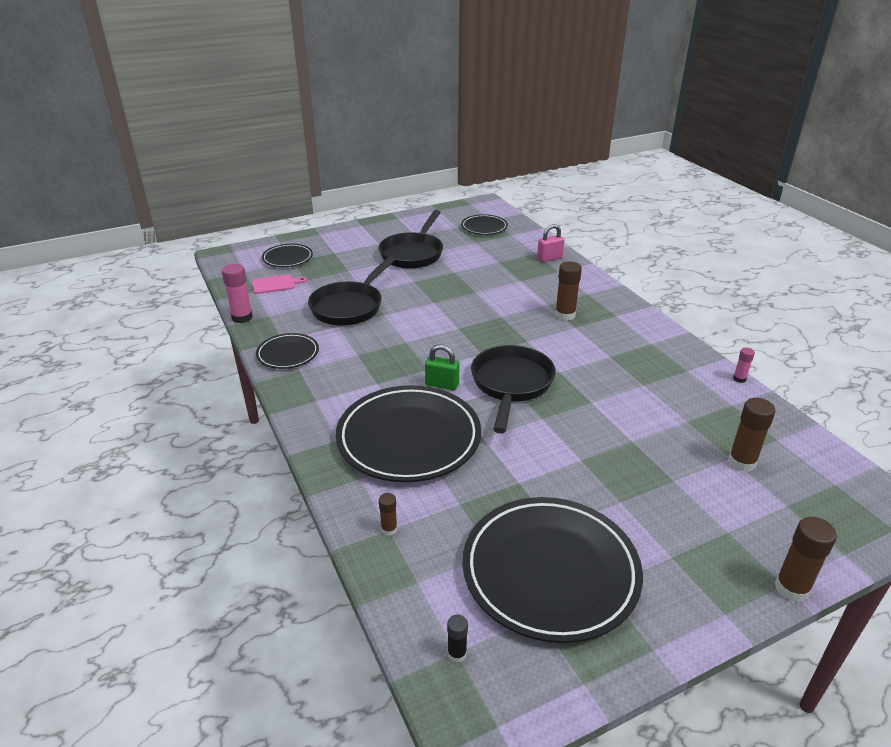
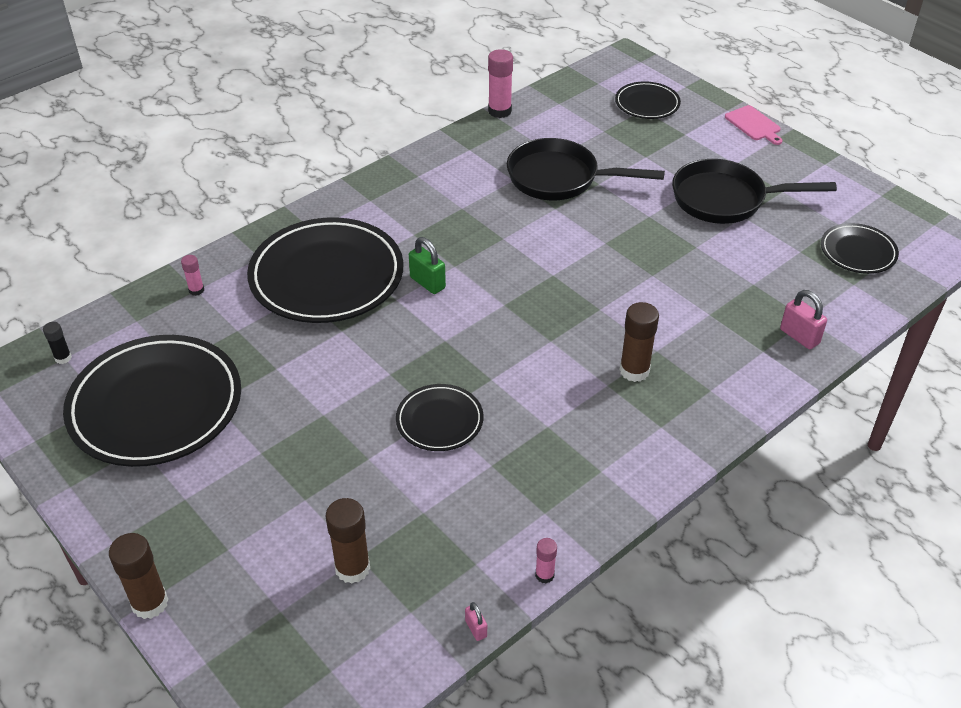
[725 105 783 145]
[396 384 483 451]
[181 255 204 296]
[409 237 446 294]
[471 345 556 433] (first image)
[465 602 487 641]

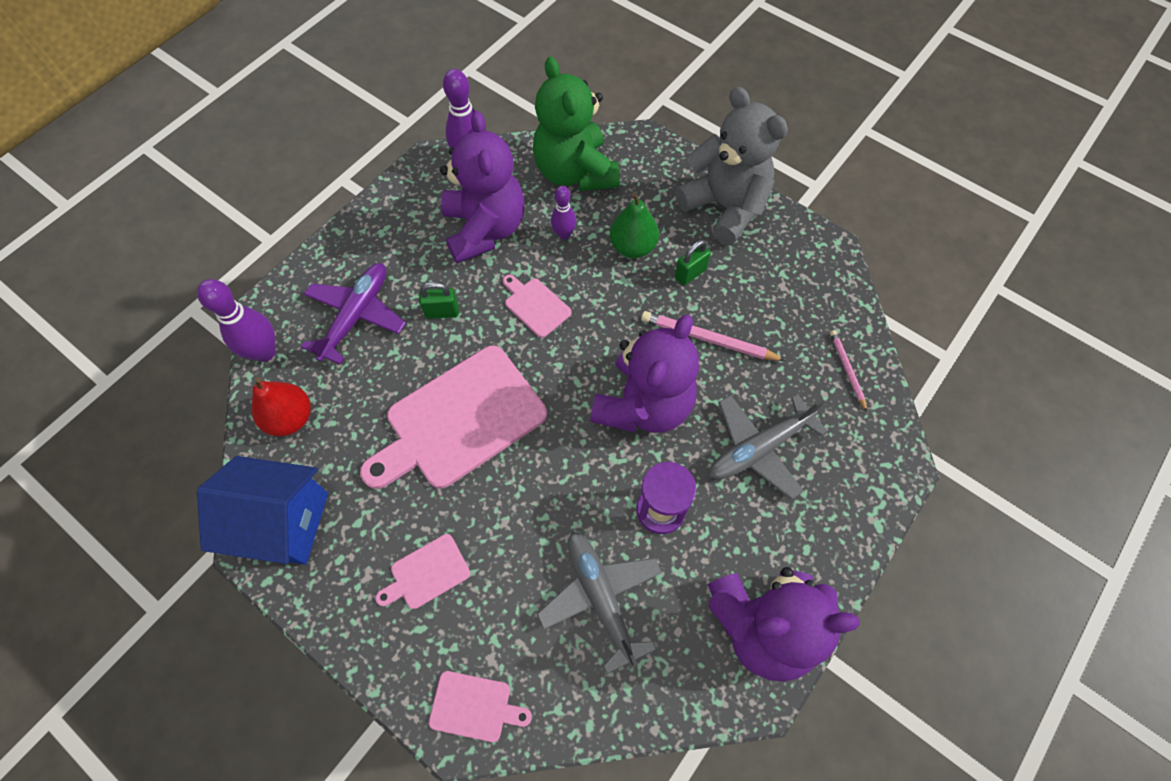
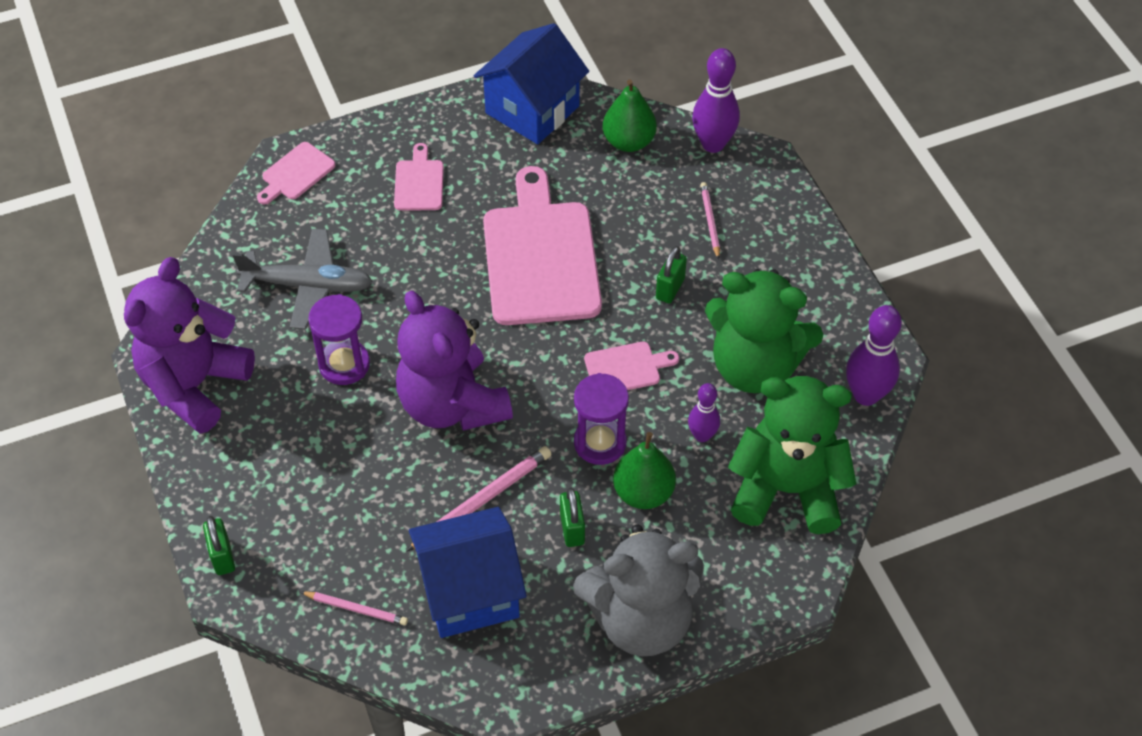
[603 80 657 152]
[700 182 720 260]
[705 269 823 393]
[709 394 828 499] (first image)
[203 516 235 575]
[409 507 527 638]
[574 373 629 465]

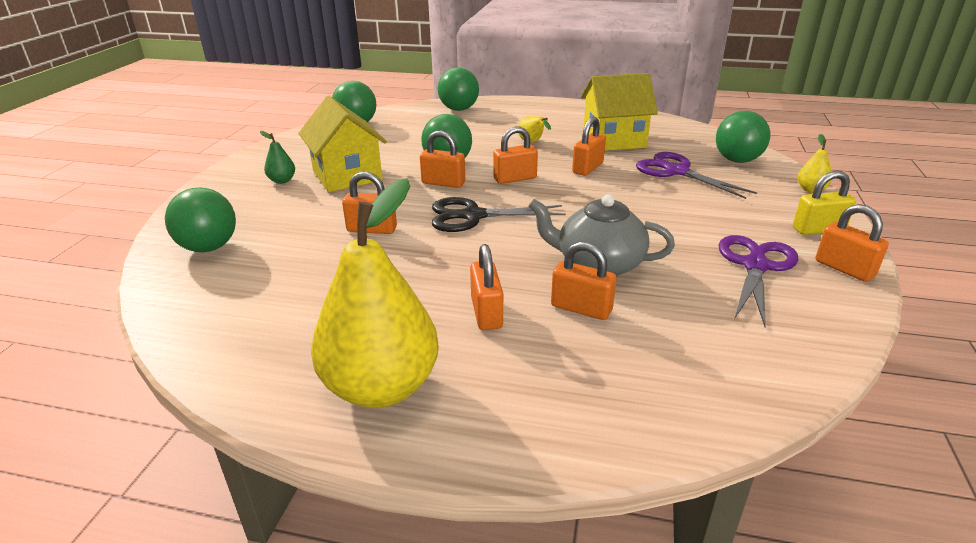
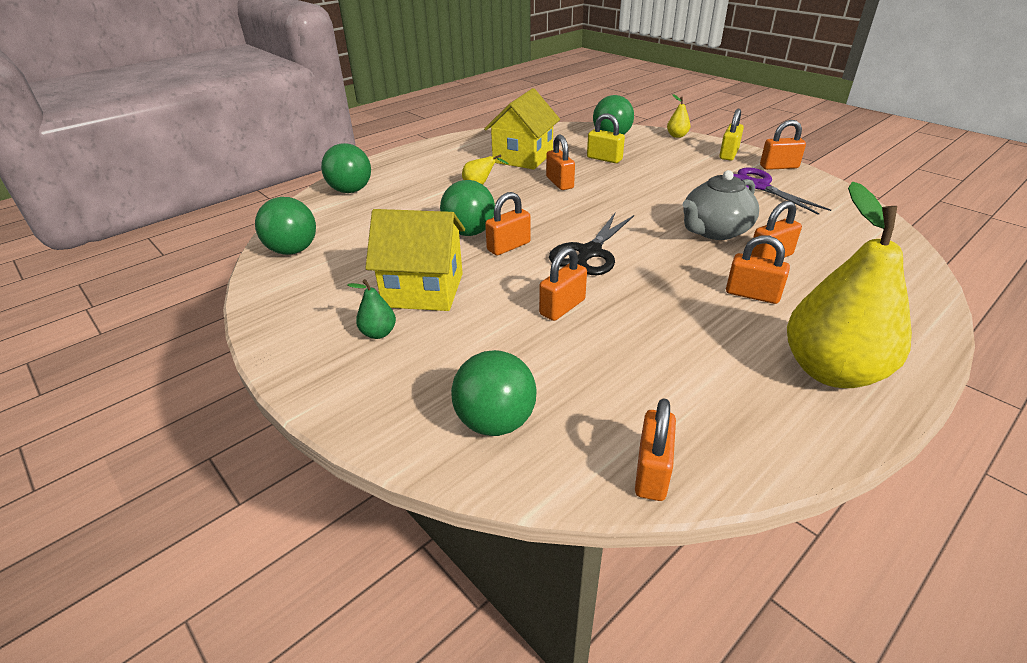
[635 398 676 501]
[587 113 625 163]

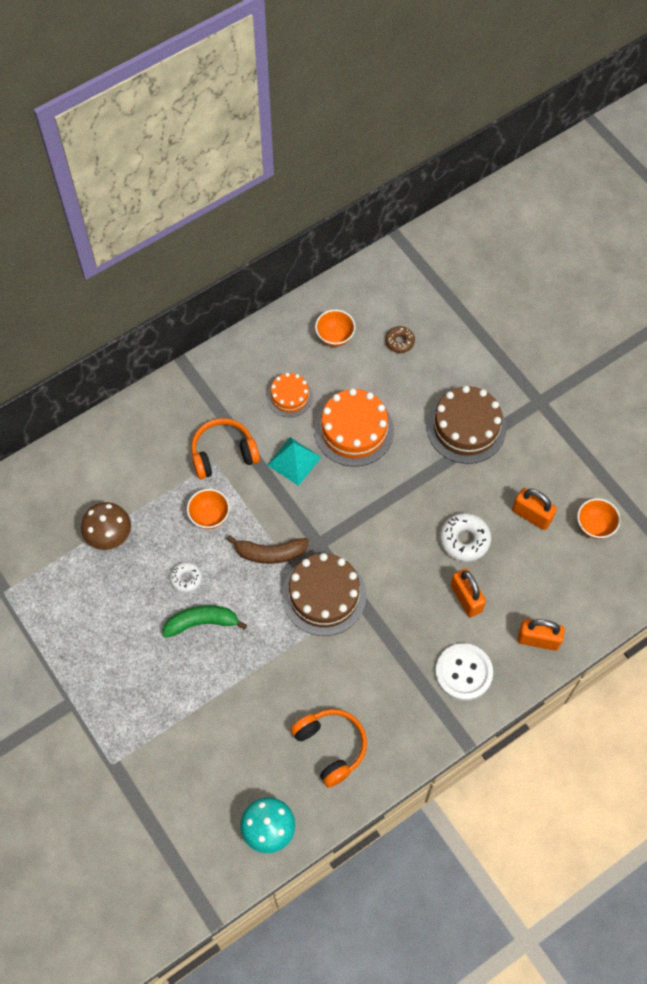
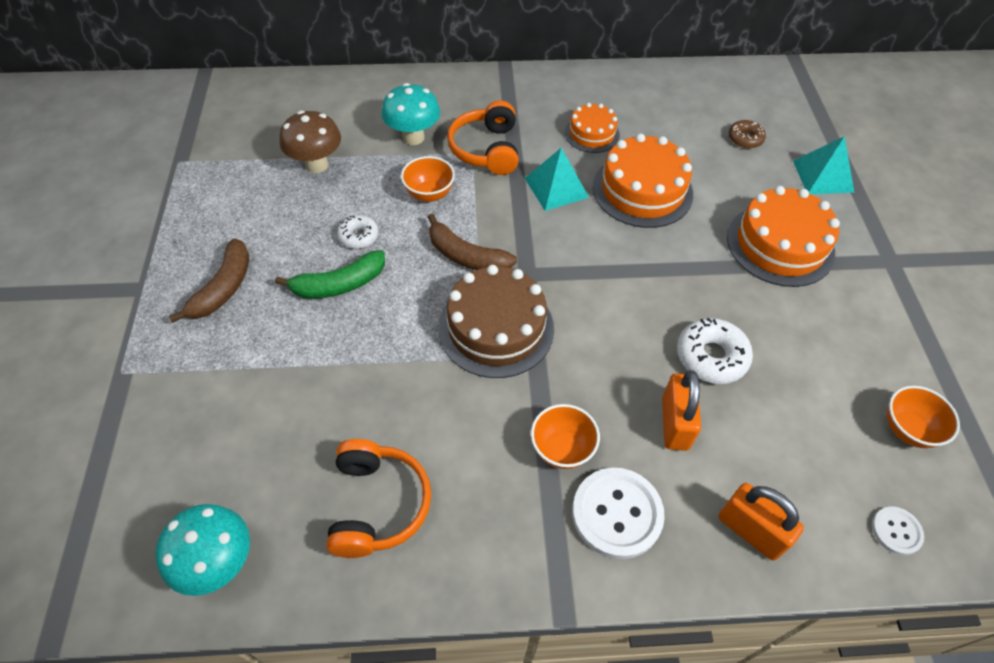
[275 250 385 299]
[447 100 519 175]
[531 404 600 469]
[727 186 840 287]
[512 488 557 530] (first image)
[169 238 249 323]
[381 83 440 145]
[793 136 854 194]
[872 507 924 555]

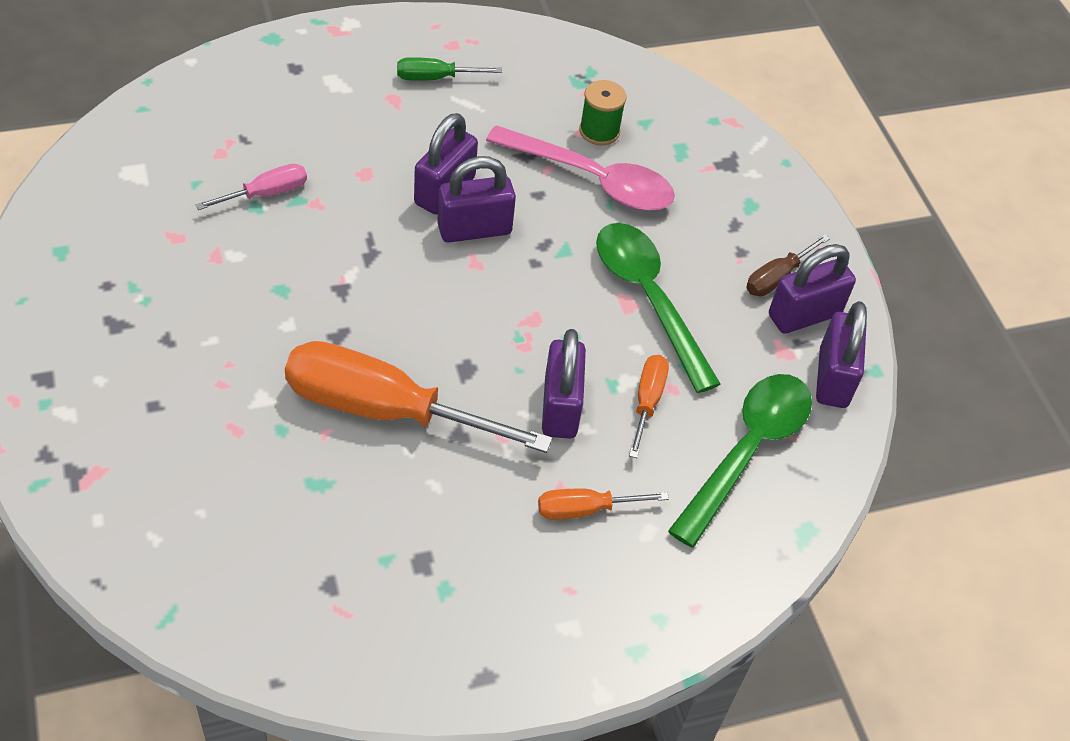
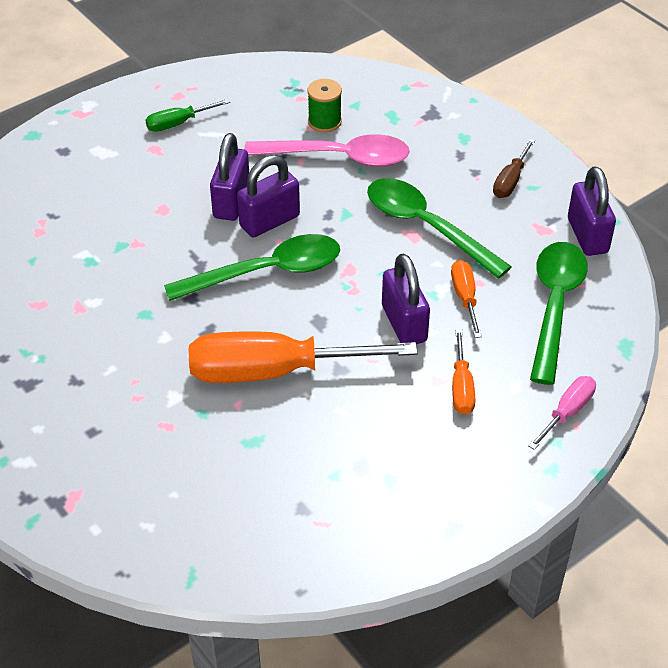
[528 376 596 450]
[452 329 475 415]
[769 244 856 333] (first image)
[164 234 340 301]

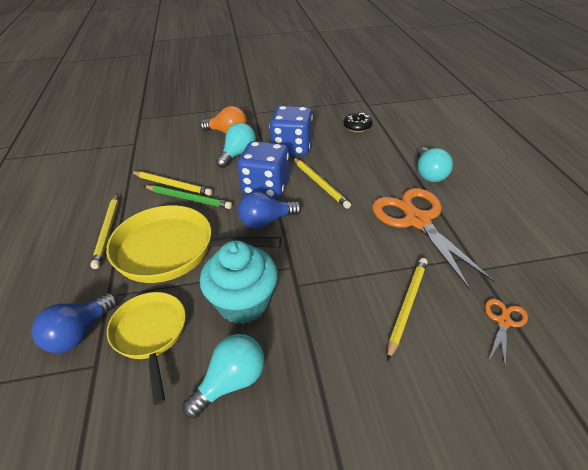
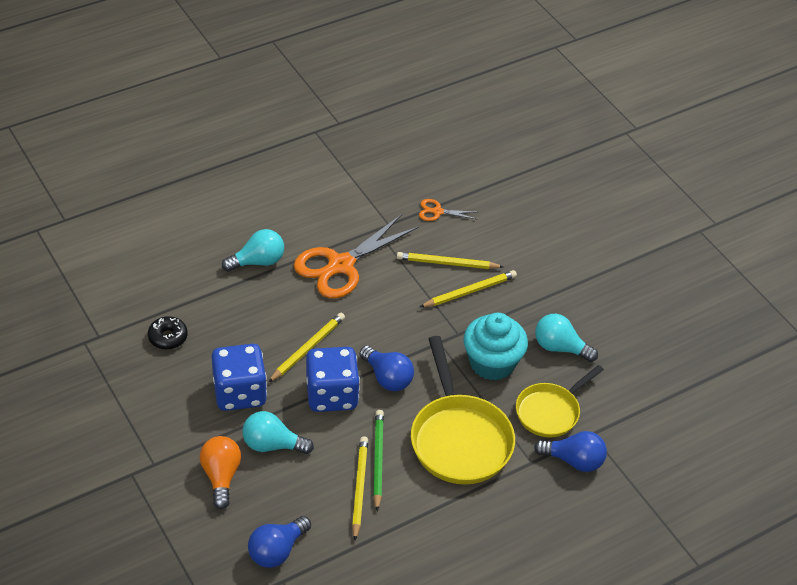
[420 270 517 307]
[248 516 311 568]

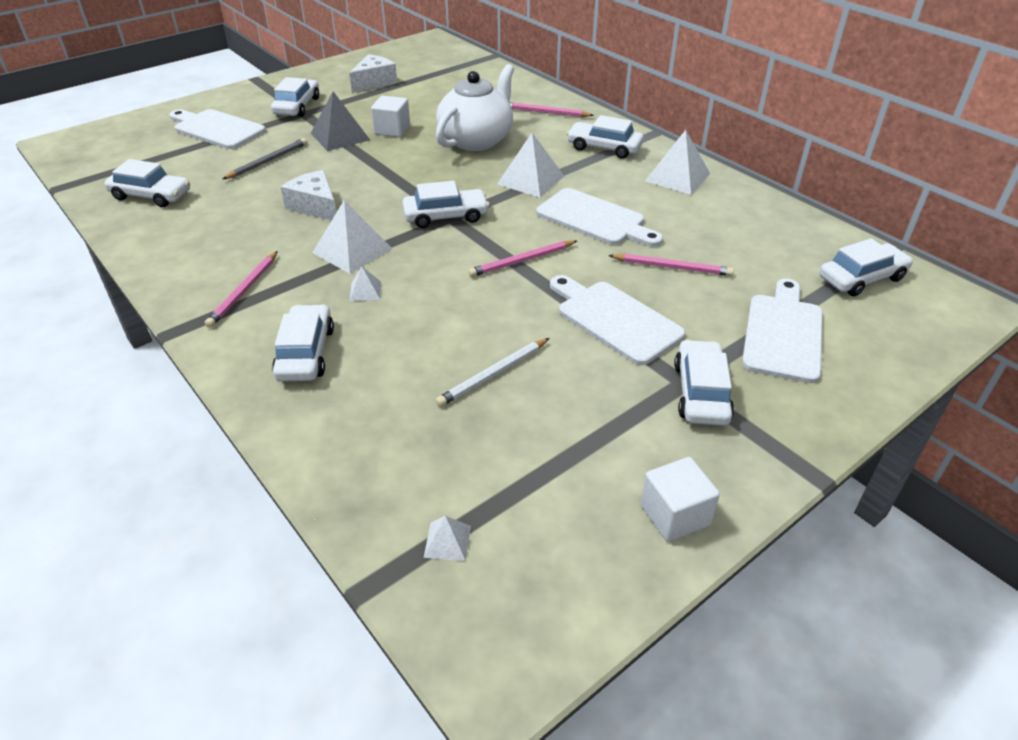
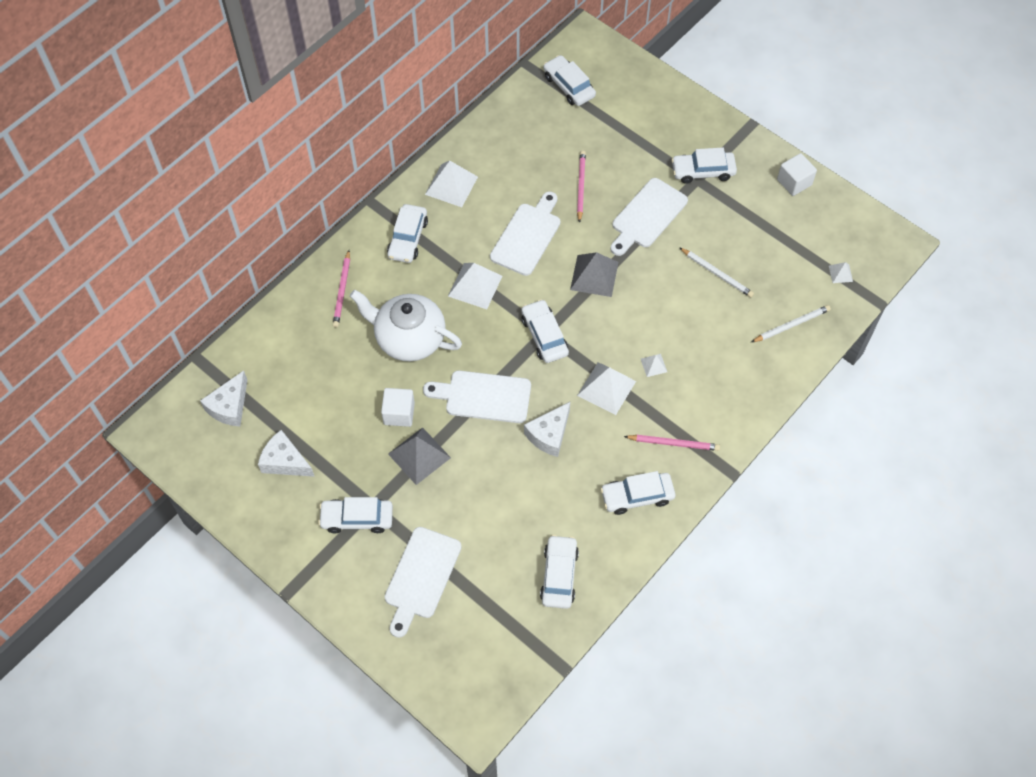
[223 138 307 179] (first image)
[600 471 675 515]
[570 252 618 297]
[423 370 531 423]
[200 371 247 427]
[751 305 831 342]

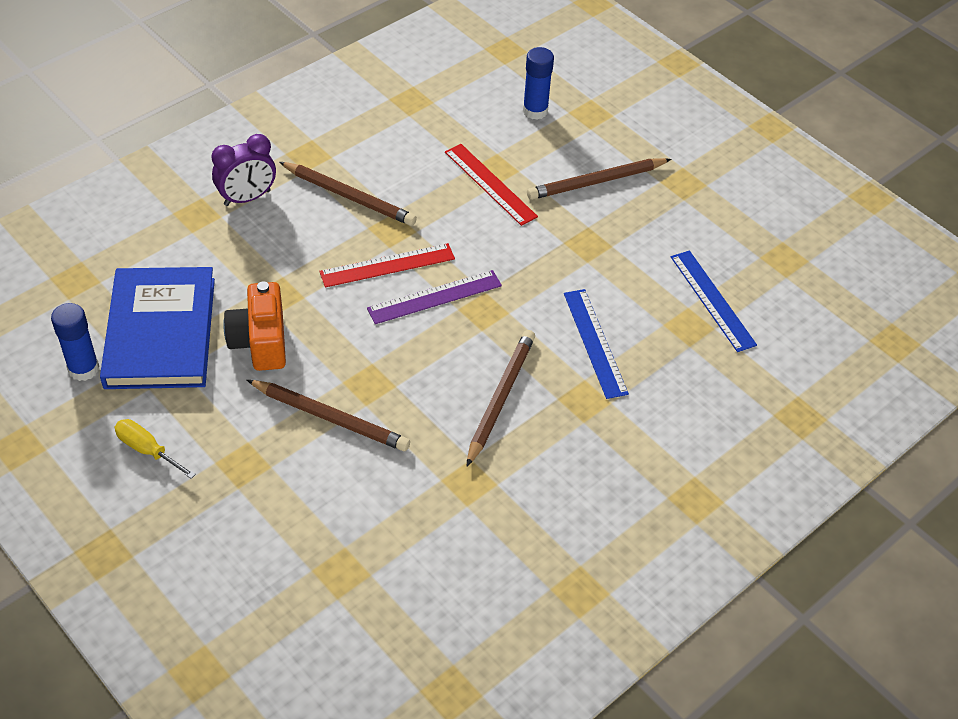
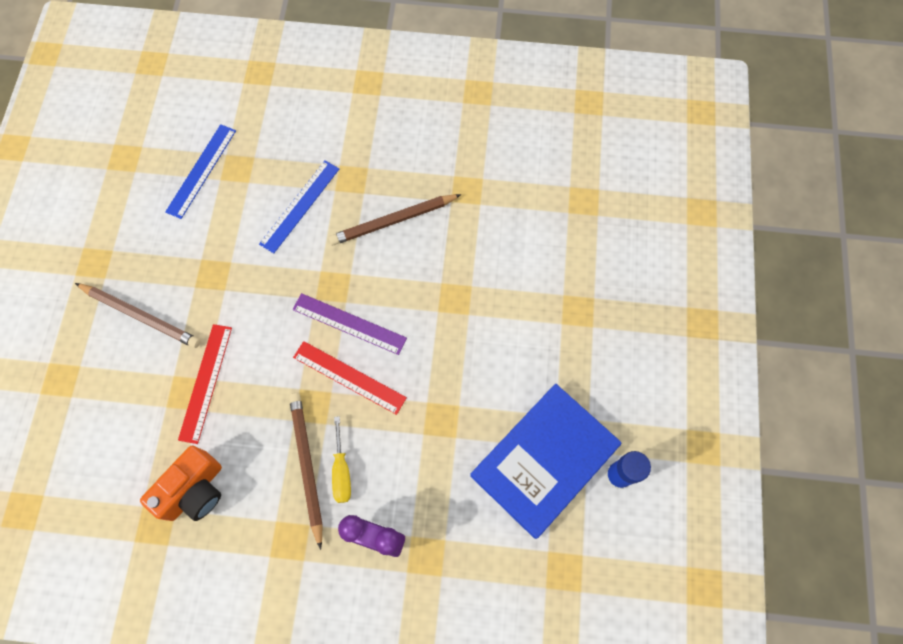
[332 416 351 503]
[140 445 222 521]
[247 380 410 451] (first image)
[523 47 554 120] (first image)

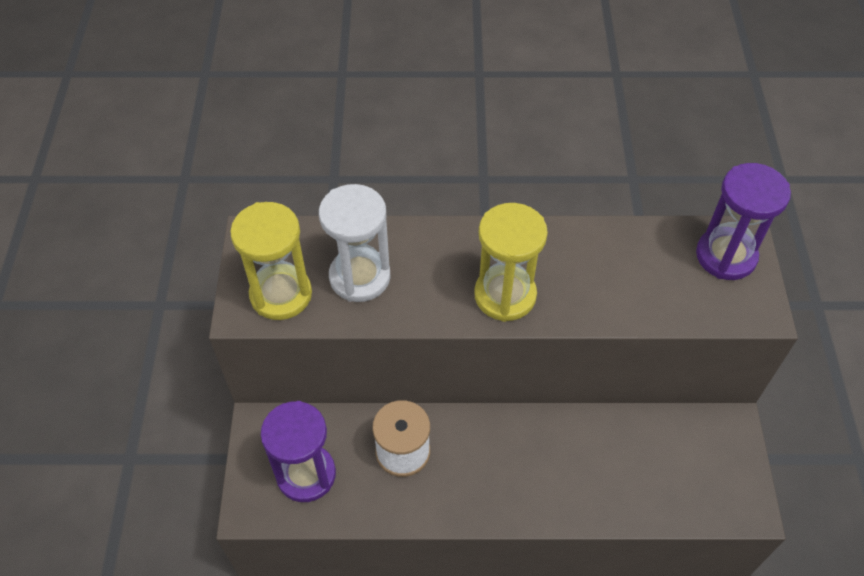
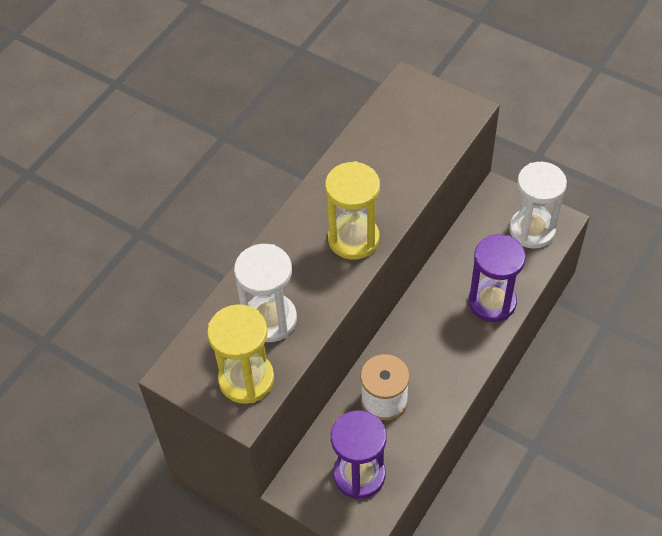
[468 234 526 322]
[509 162 567 249]

